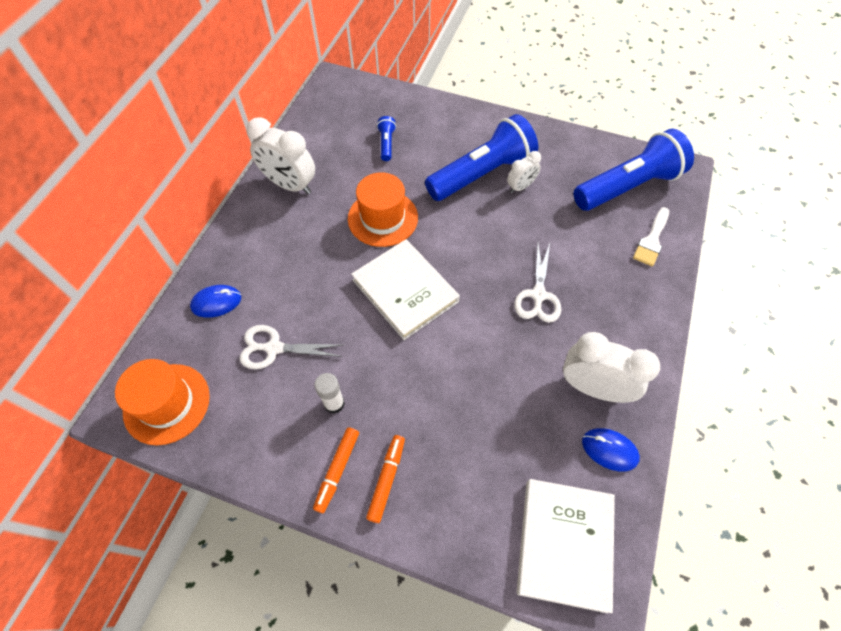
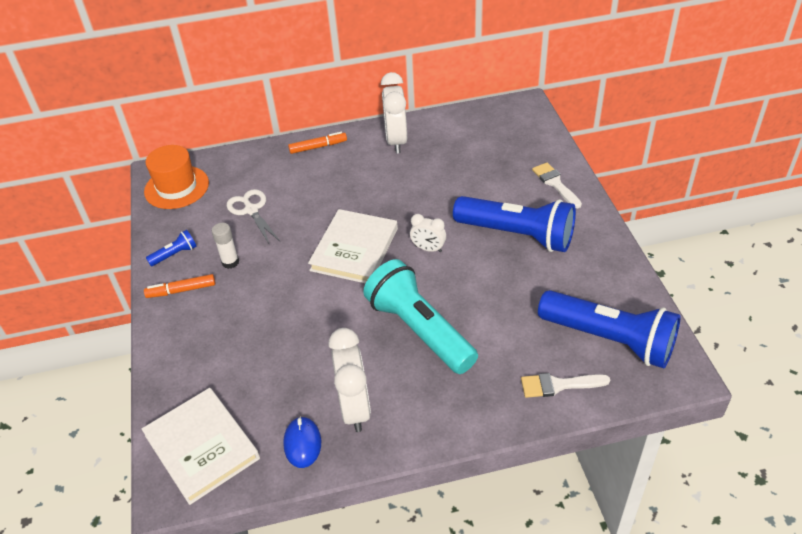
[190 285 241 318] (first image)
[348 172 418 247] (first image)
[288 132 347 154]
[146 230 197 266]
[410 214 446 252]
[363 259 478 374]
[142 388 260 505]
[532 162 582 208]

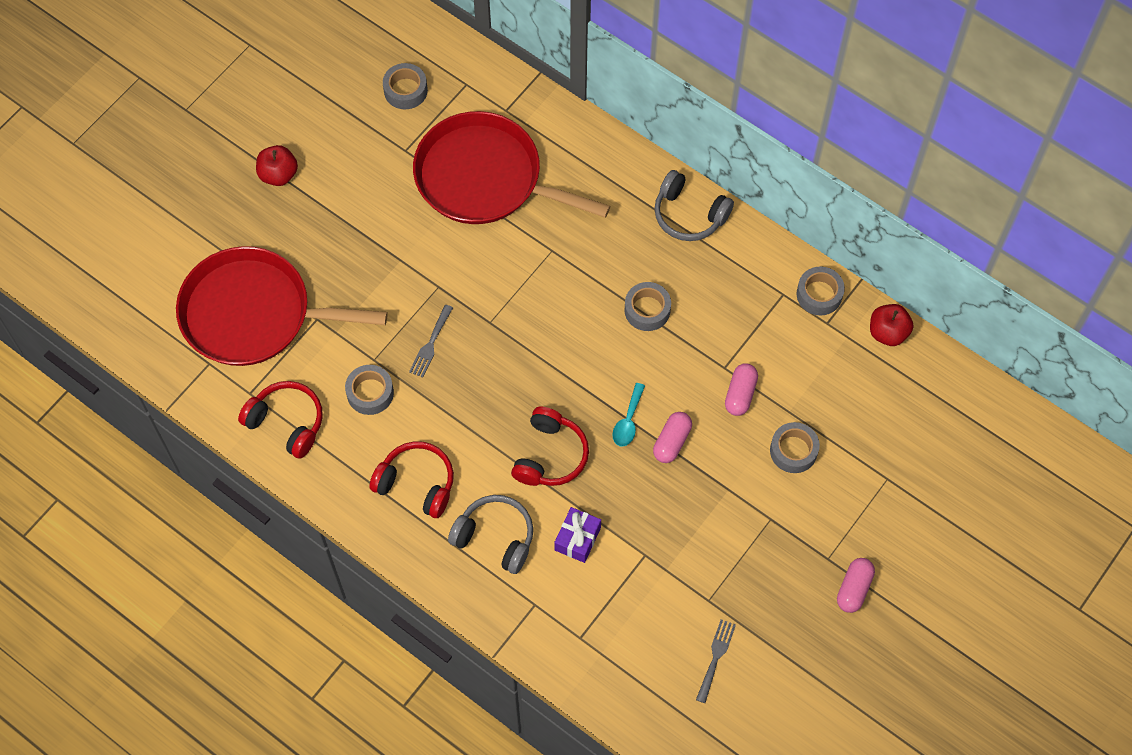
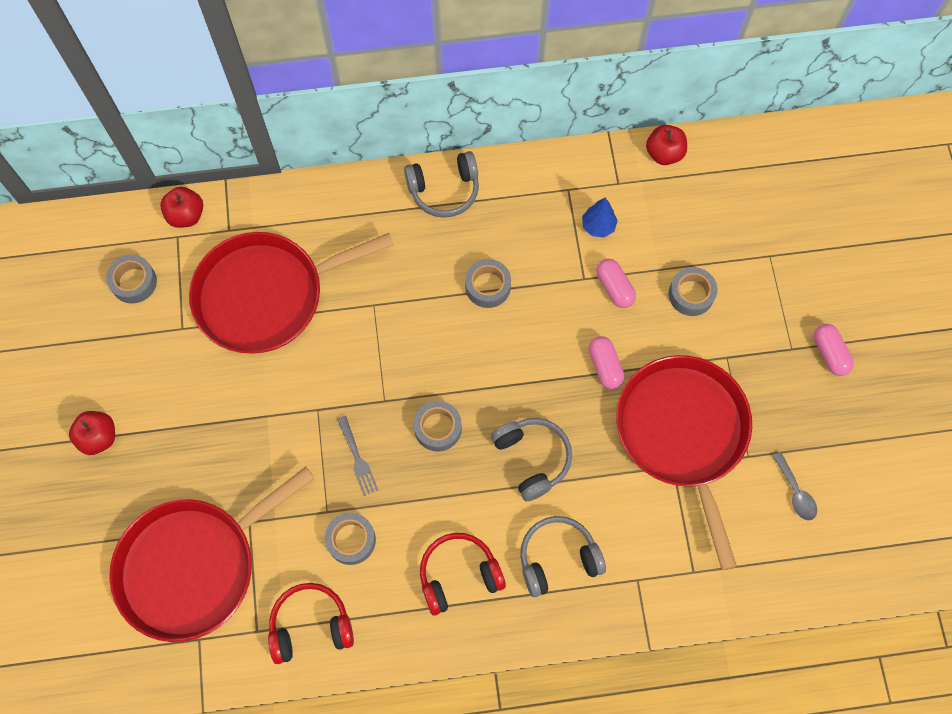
[491 418 572 502]
[554 507 601 563] (first image)
[613 383 645 447] (first image)
[772 452 817 521]
[413 401 462 452]
[160 187 203 228]
[582 198 618 238]
[616 355 752 570]

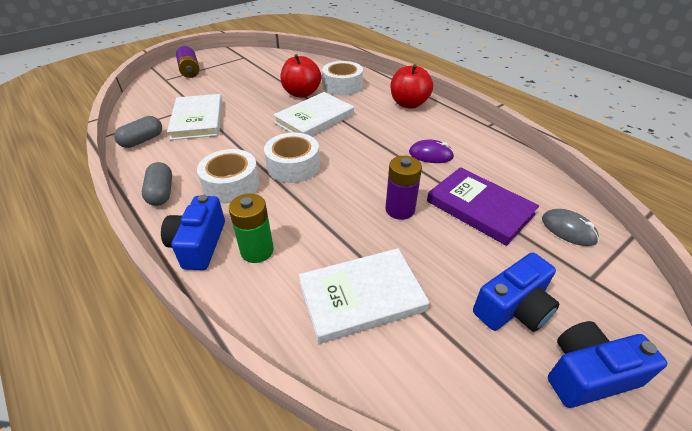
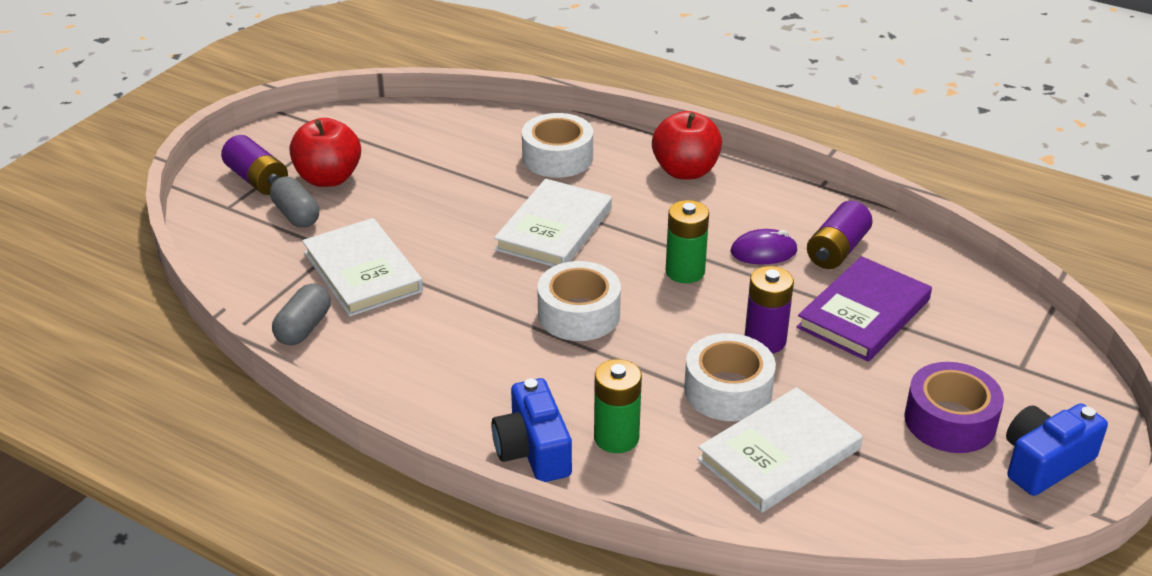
[270 177 319 228]
[684 333 776 421]
[289 118 361 187]
[797 256 932 362]
[904 362 1004 453]
[542 209 599 246] (first image)
[666 200 709 283]
[807 200 873 269]

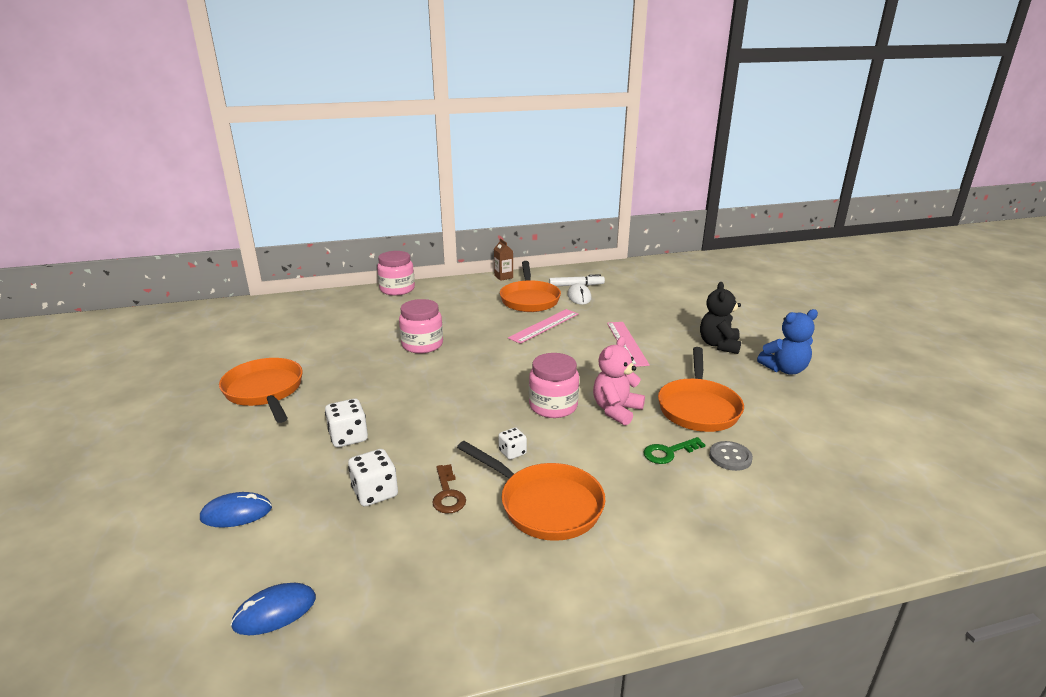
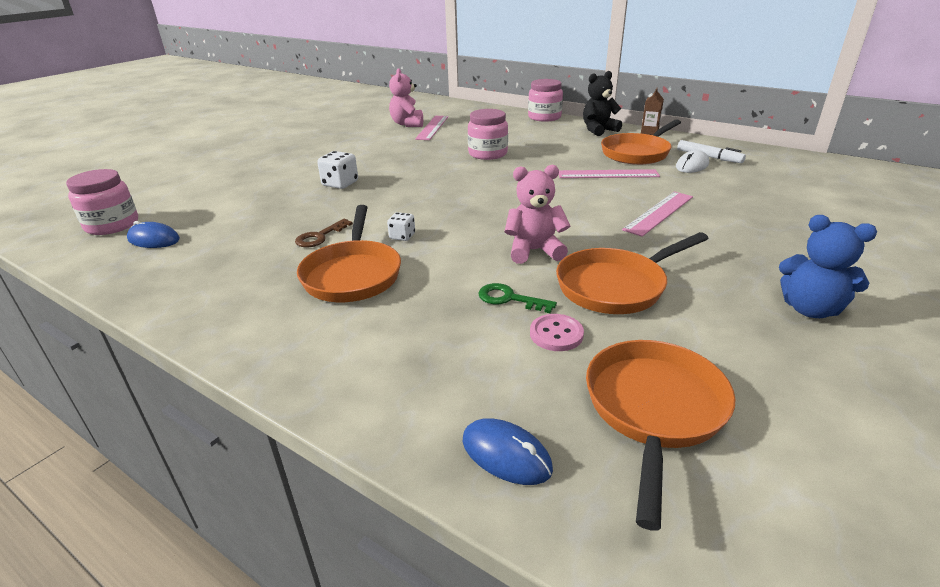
[463 418 553 485]
[586 340 736 531]
[348 449 398 506] (first image)
[66 169 138 235]
[583 71 622 136]
[530 314 584 351]
[389 68 423 127]
[415 116 448 140]

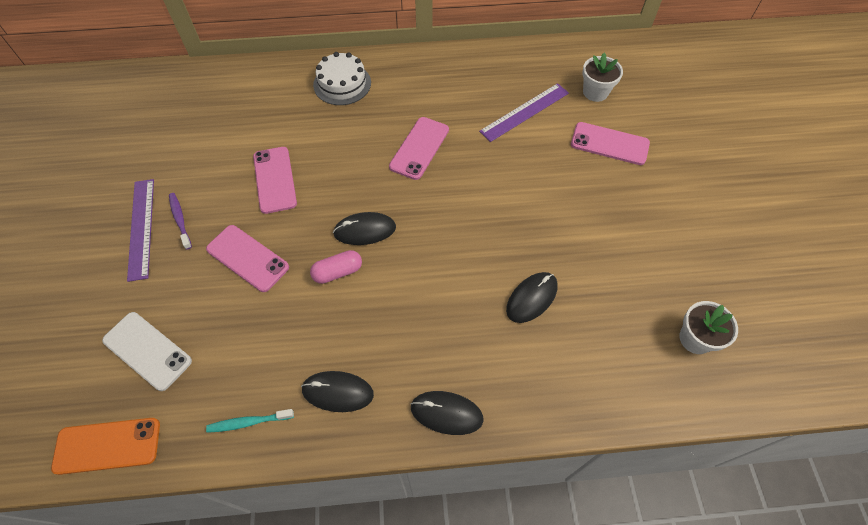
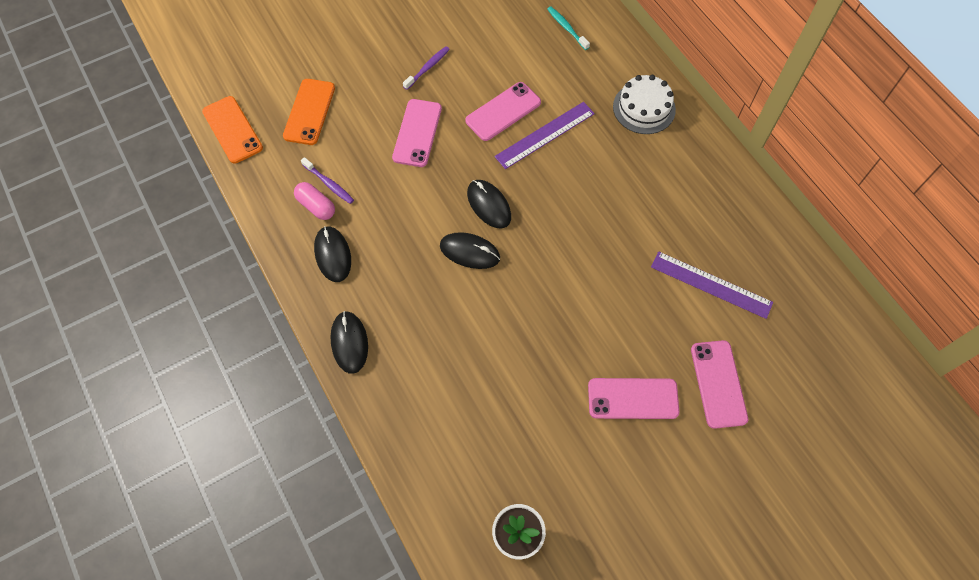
[283 79 335 145]
[495 102 595 169]
[547 7 590 50]
[294 182 335 220]
[588 378 680 419]
[440 232 500 269]
[582 53 623 102] (first image)
[301 157 354 204]

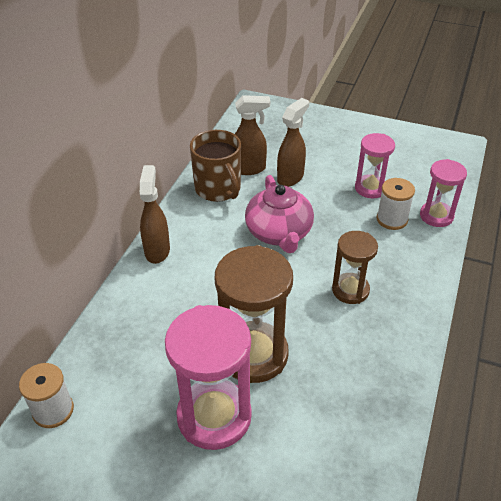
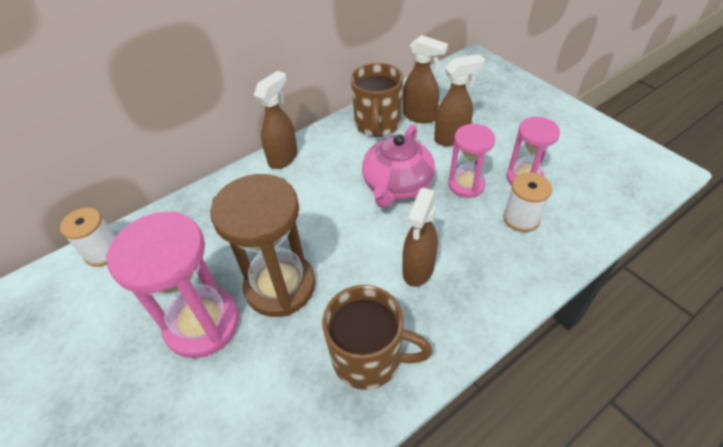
[402 188 438 287]
[448 124 495 198]
[322 285 432 390]

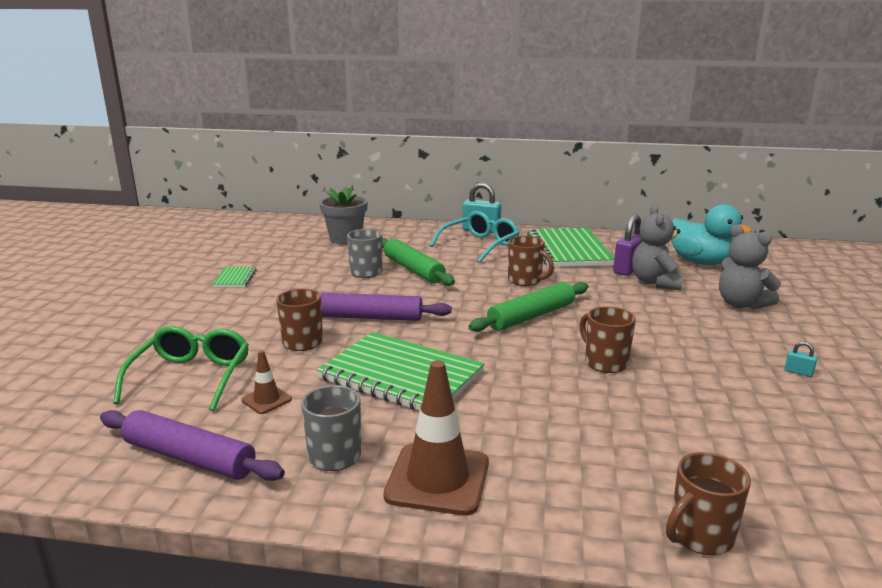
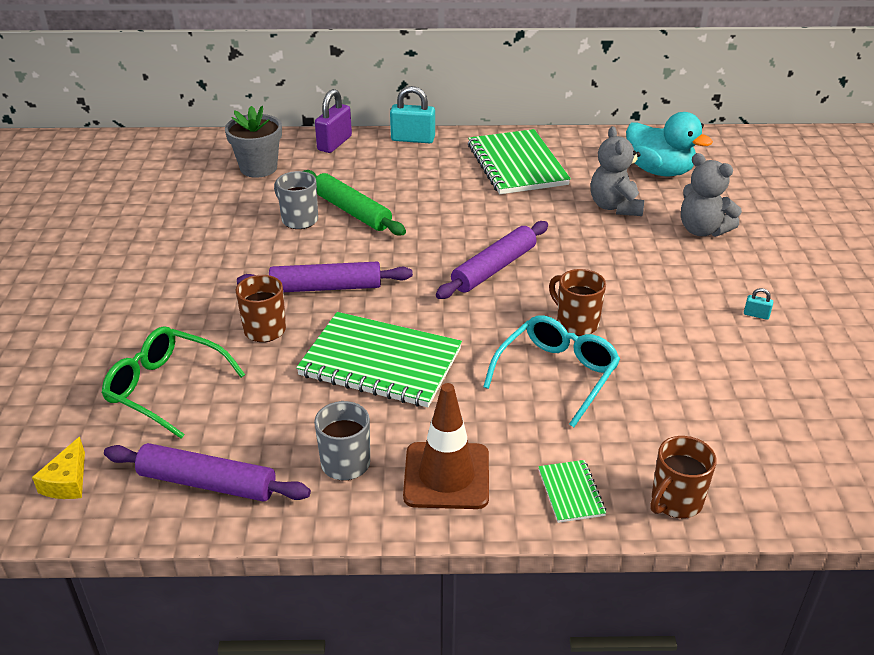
[102 326 245 439]
[538 460 606 523]
[241 350 292 414] (first image)
[483 315 620 427]
[436 221 548 299]
[508 236 554 286] (first image)
[315 89 352 153]
[32 437 85 499]

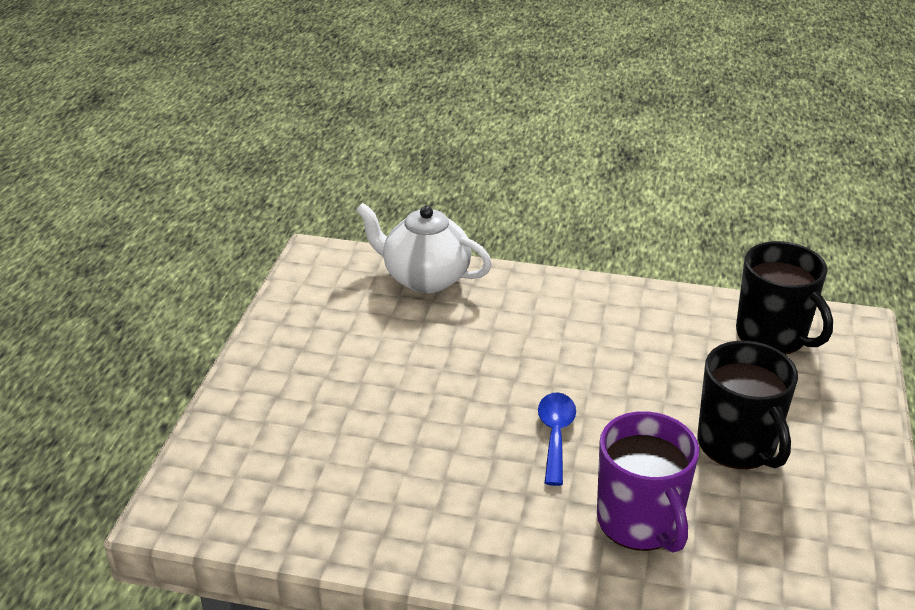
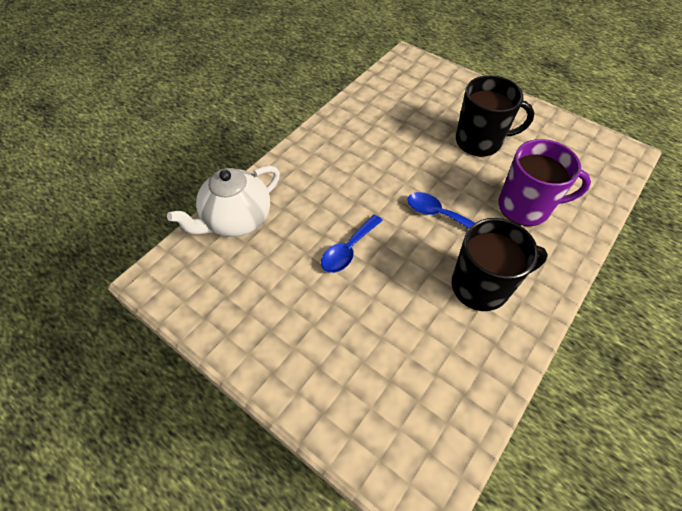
[451 218 548 311]
[321 215 383 273]

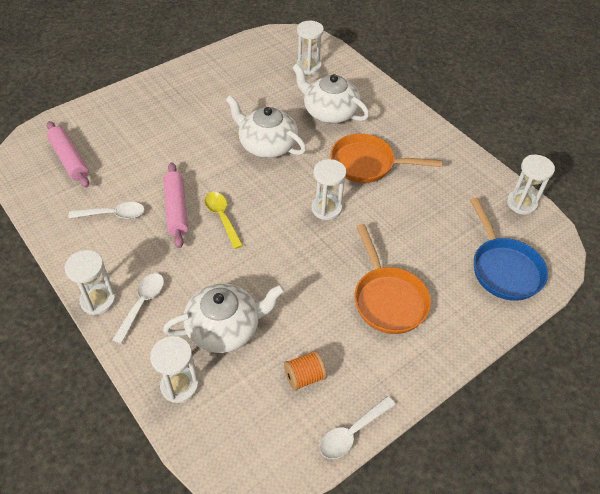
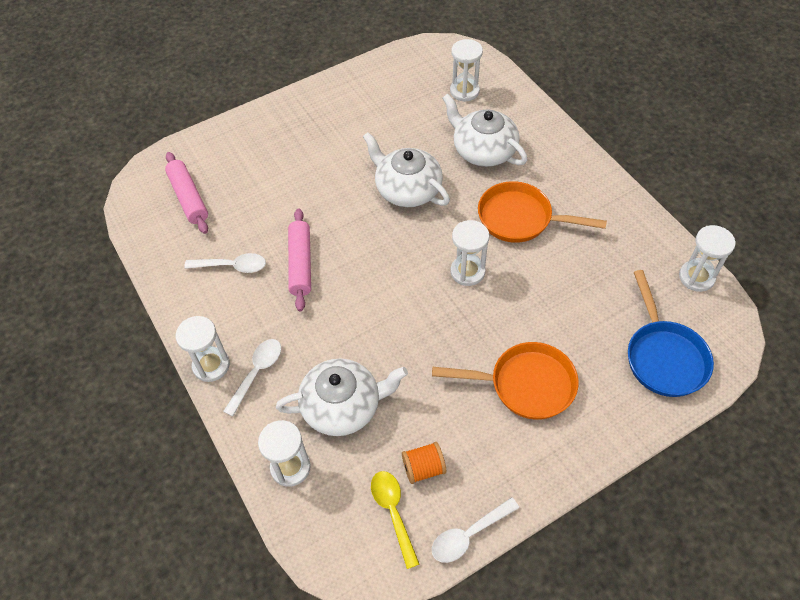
[371 471 419 569]
[432 342 579 420]

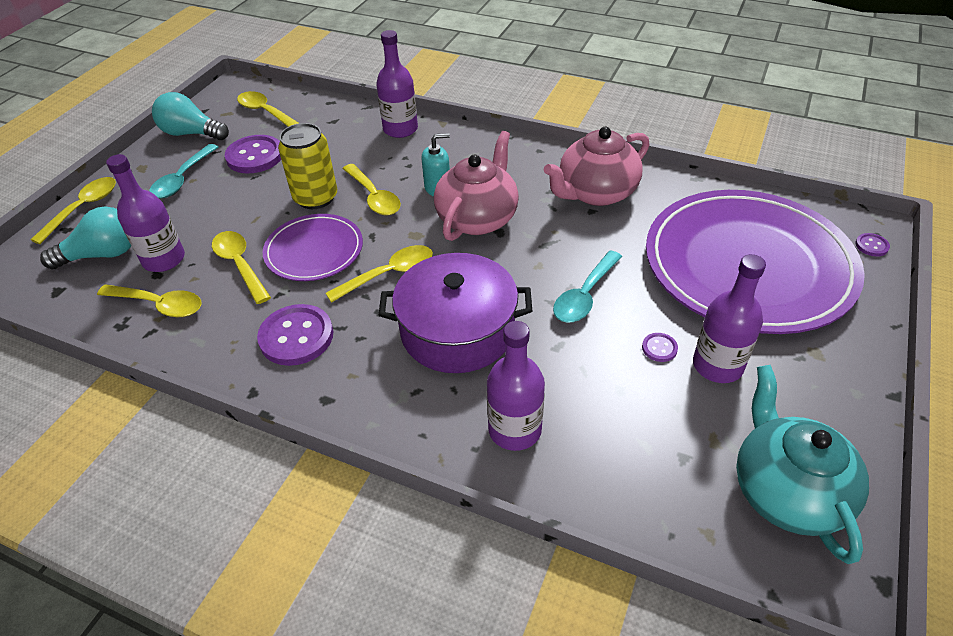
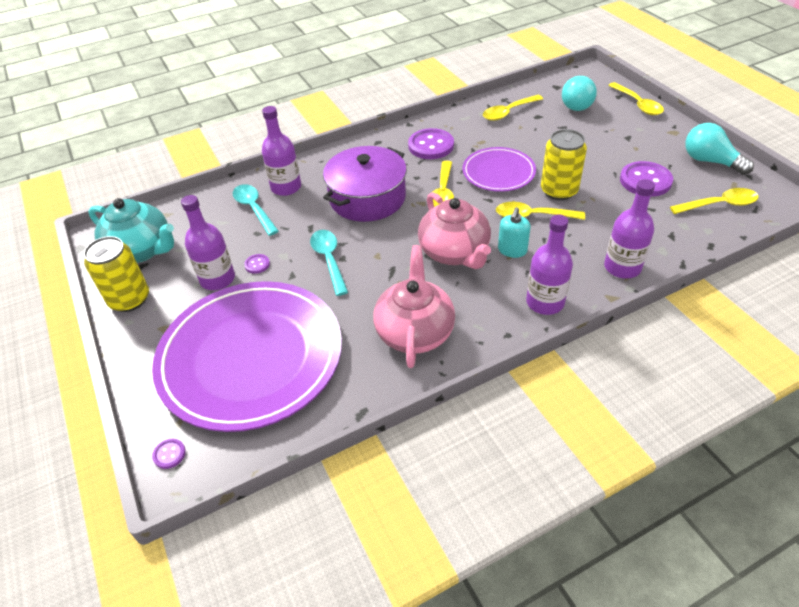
[526 214 573 315]
[233 184 279 236]
[685 123 754 175]
[212 231 271 304] (first image)
[83 236 149 312]

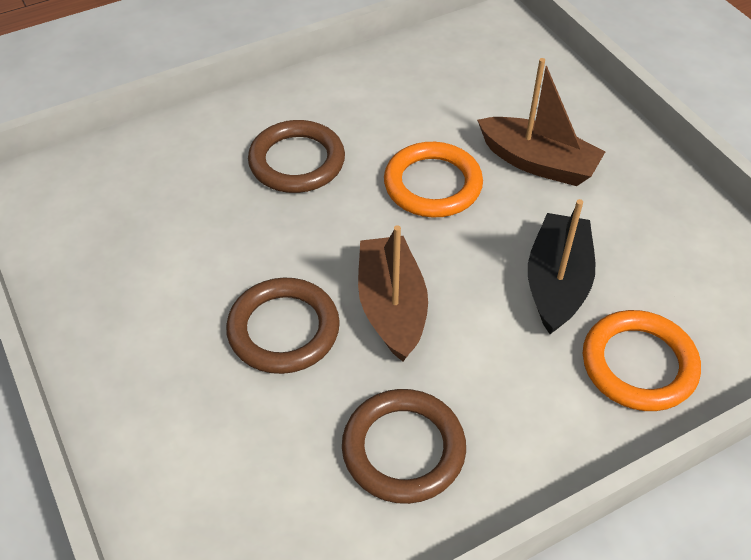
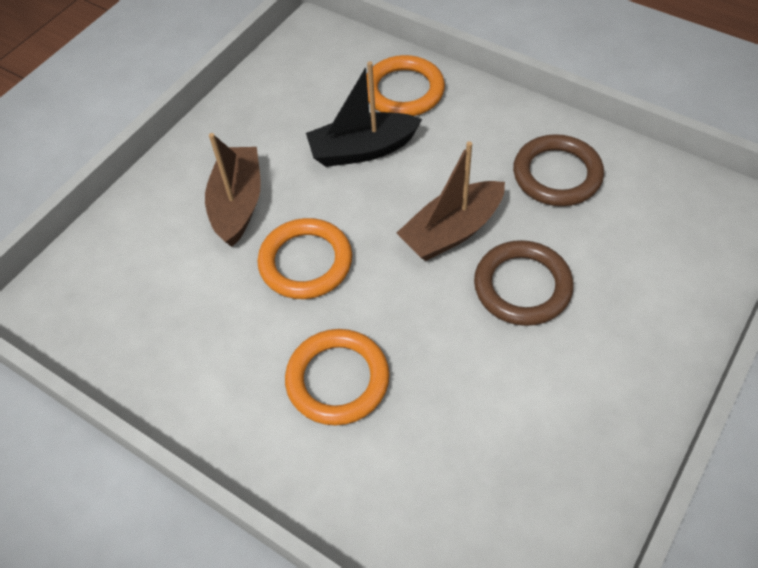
[285 329 390 426]

